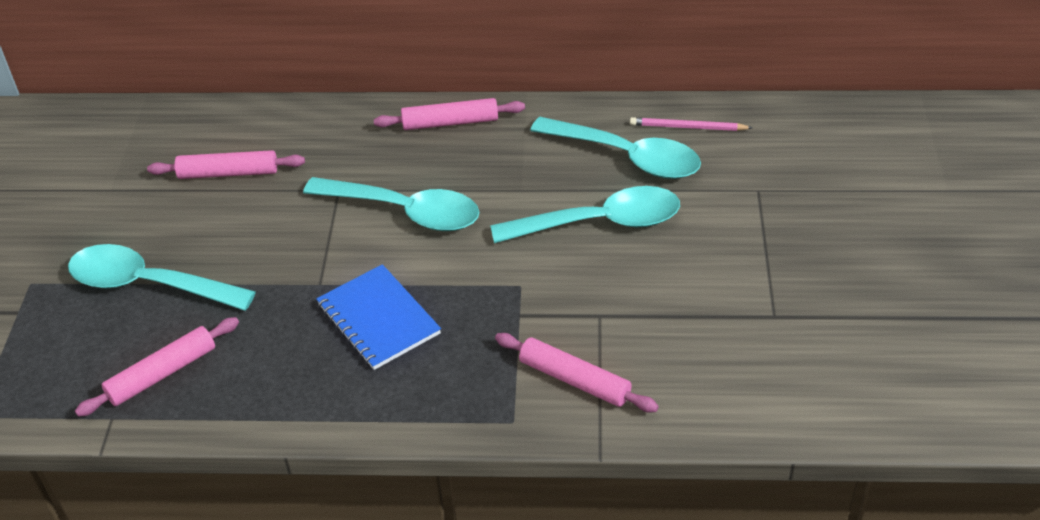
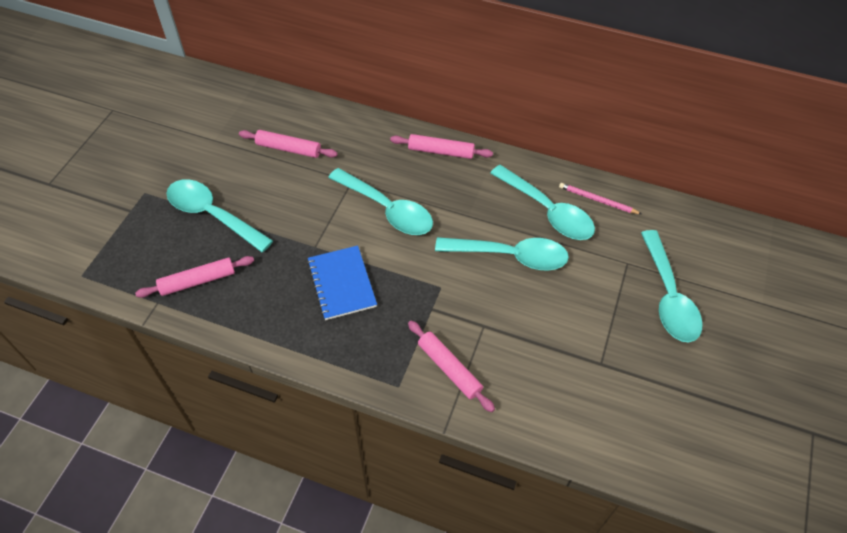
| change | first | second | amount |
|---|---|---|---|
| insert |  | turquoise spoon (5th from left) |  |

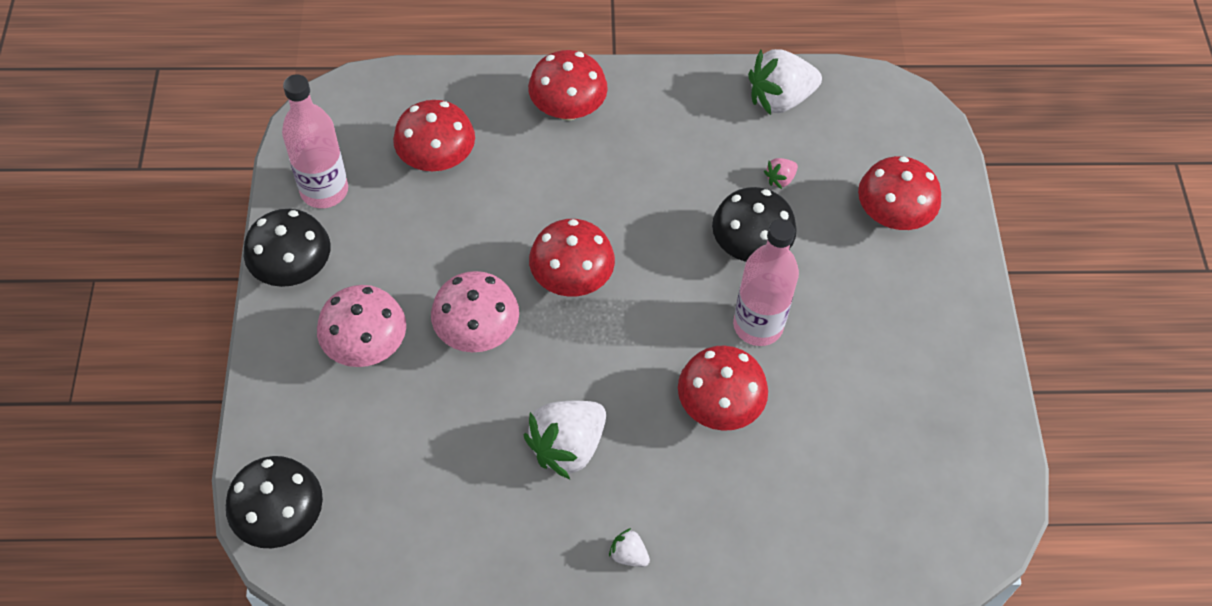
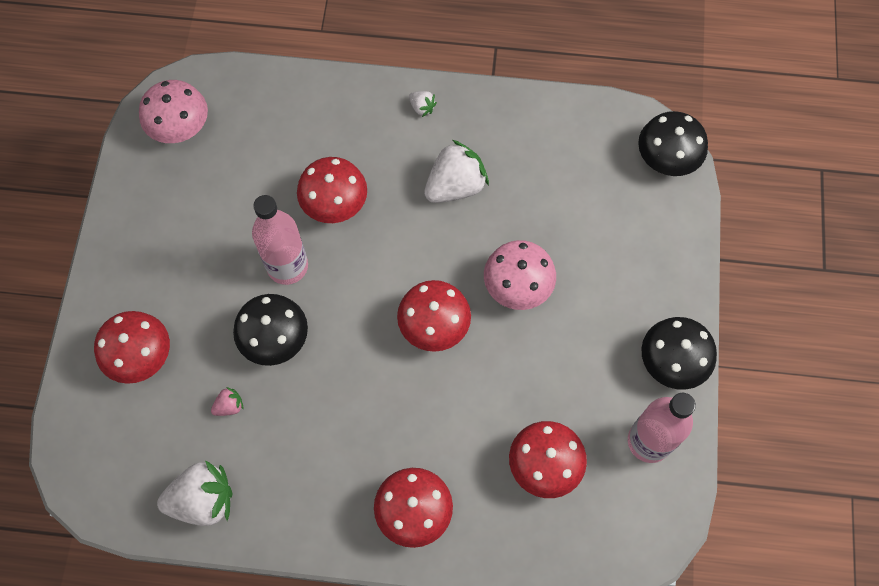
| change | first | second | amount |
|---|---|---|---|
| move | pink mushroom (1st from left) |  |  |

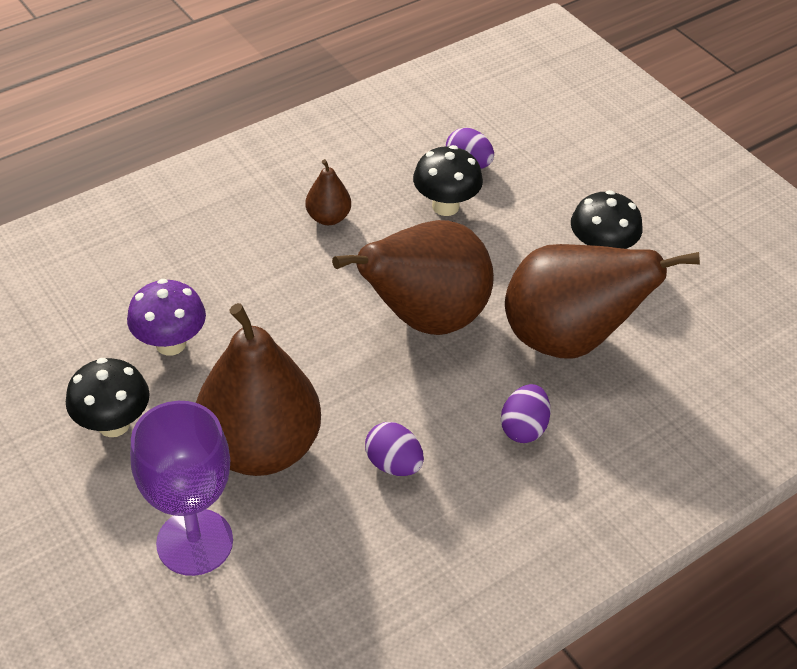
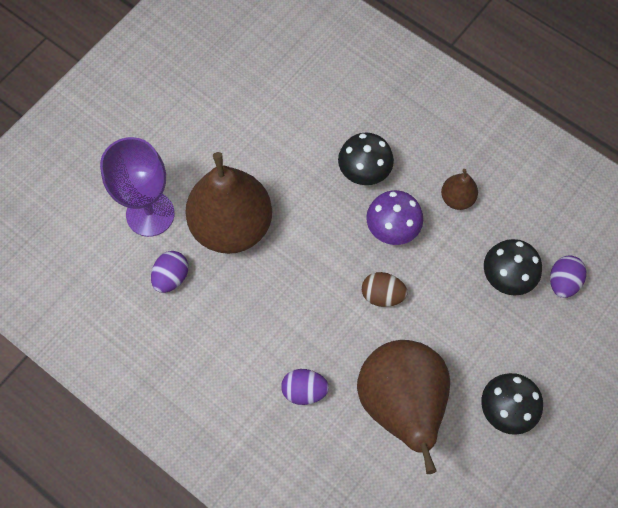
| change | first | second | amount |
|---|---|---|---|
| replace | brown pear (3rd from left) | brown egg |  |
| move | purple mushroom |  |  |
| move | black mushroom (1st from left) |  |  |
| move | purple egg (1st from left) |  |  |

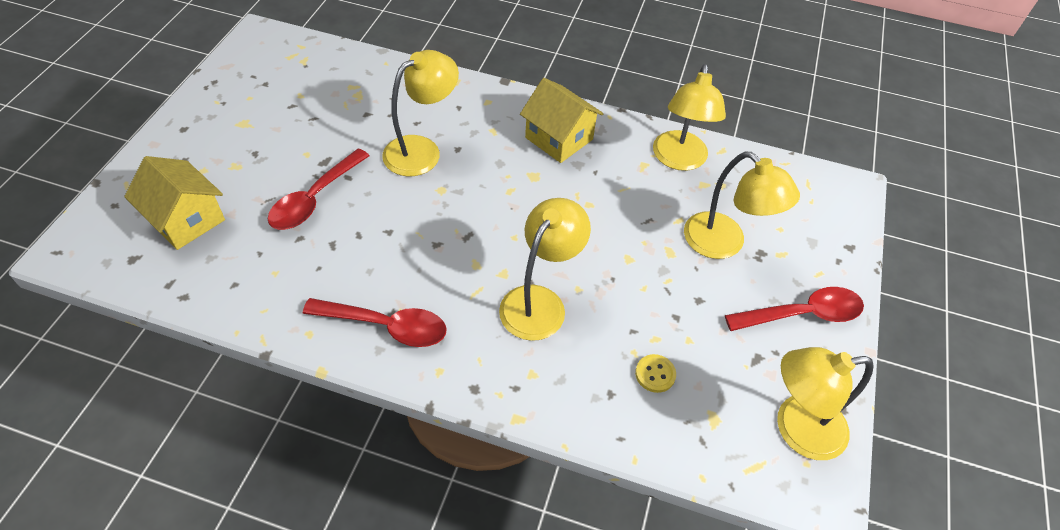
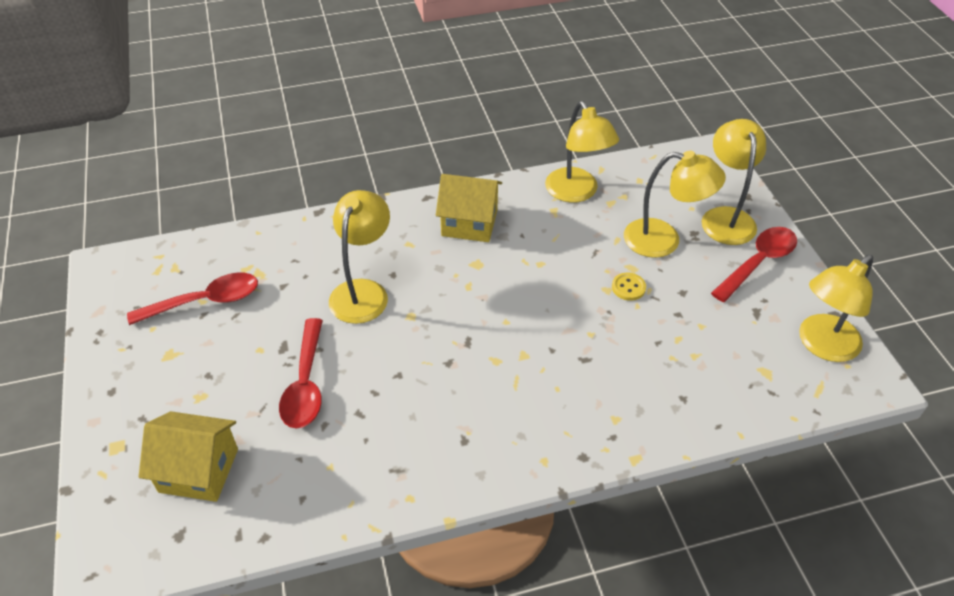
| change | first | second | amount |
|---|---|---|---|
| move | yellow lamp (2nd from left in the first image) | yellow lamp (4th from left) |  |
| move | red spoon (2nd from left in the first image) | red spoon (1st from left) |  |
| move | yellow button |  |  |

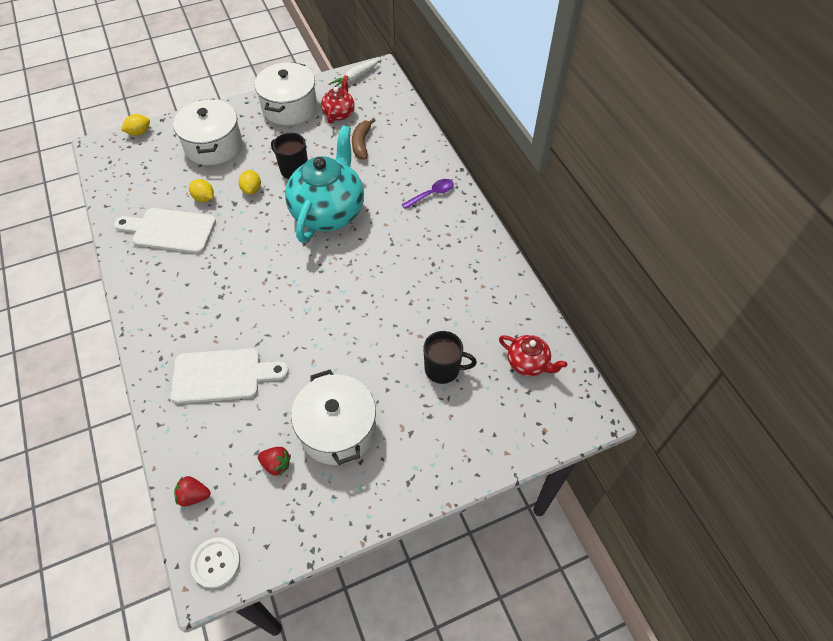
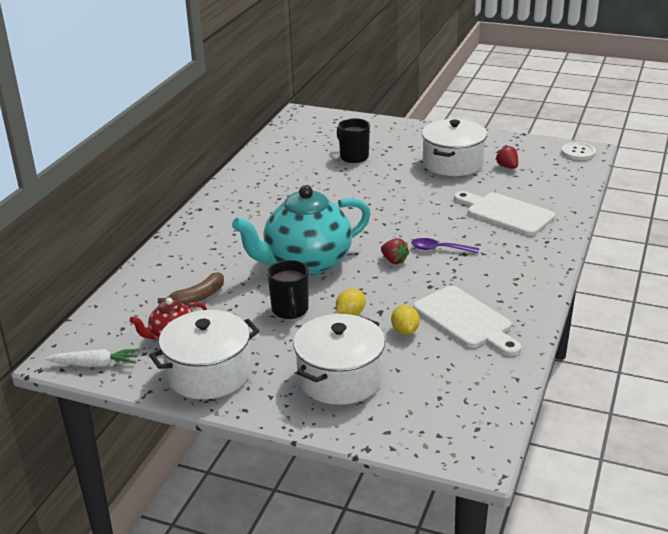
| change | first | second | amount |
|---|---|---|---|
| delete | yellow lemon (1st from left) |  |  |
| move | purple spoon |  |  |
| delete | red teapot (2nd from left) |  |  |
| move | red strawberry (1st from left) |  |  |

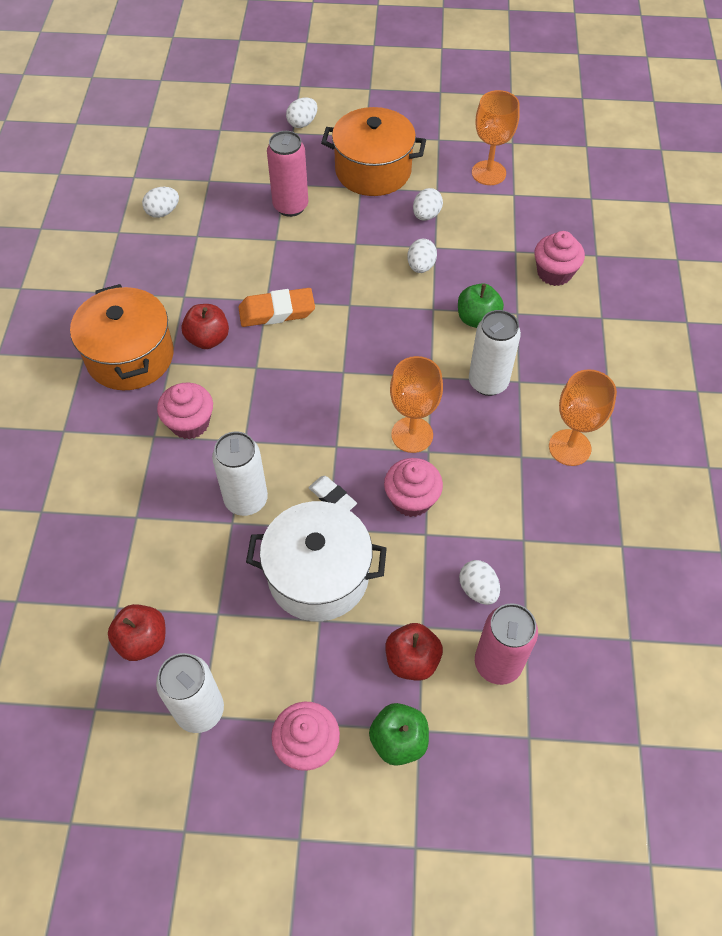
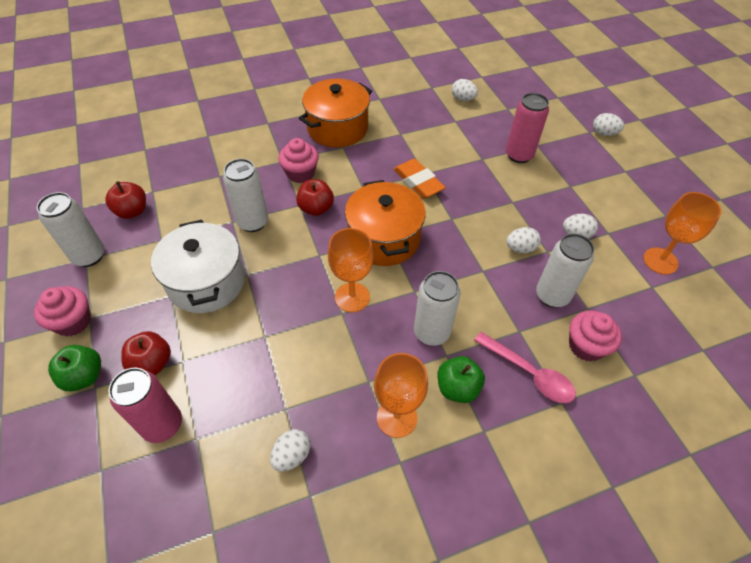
| change | first | second | amount |
|---|---|---|---|
| move | orange pot (2nd from left) |  |  |
| move | green apple (2nd from left) |  |  |
| move | red apple (2nd from left in the first image) | red apple (3rd from left) |  |
| delete | pink cupcake (3rd from left) |  |  |
| delete | white eraser |  |  |
| move | white egg (5th from left in the first image) | white egg (1st from left) |  |
| insert |  | white can (4th from left) |  |
| insert |  | pink spoon |  |

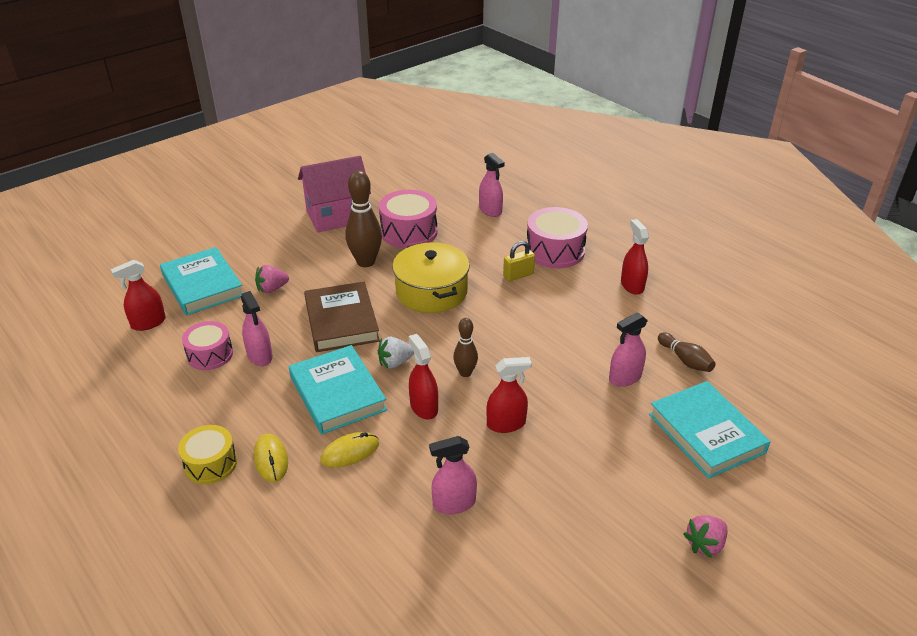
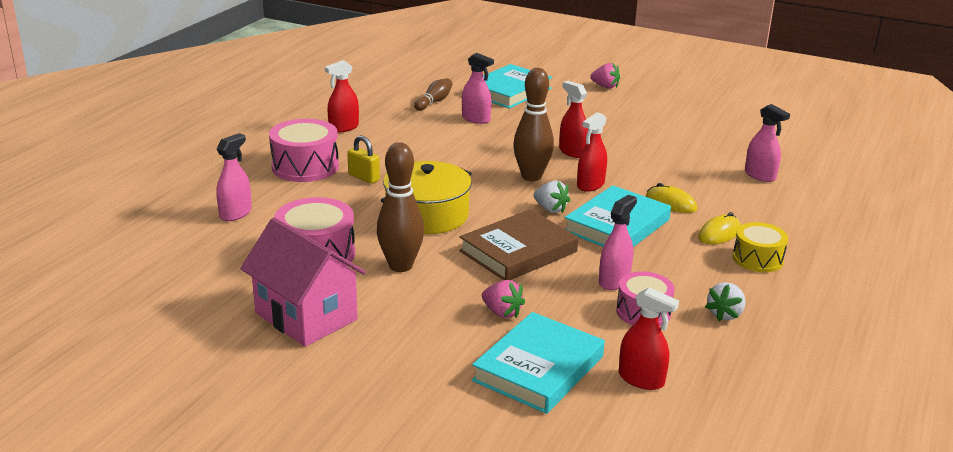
| change | first | second | amount |
|---|---|---|---|
| resize | brown bowling pin (2nd from left in the first image) | brown bowling pin (3rd from left) | x1.73 |
| move | pink spray bottle (2nd from left in the first image) | pink spray bottle (4th from left) |  |
| insert |  | white strawberry (2nd from left) |  |

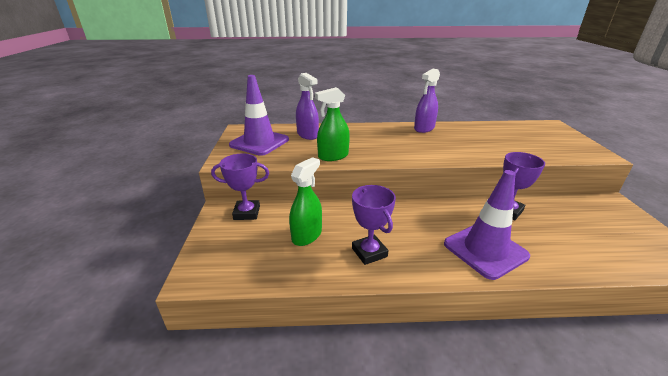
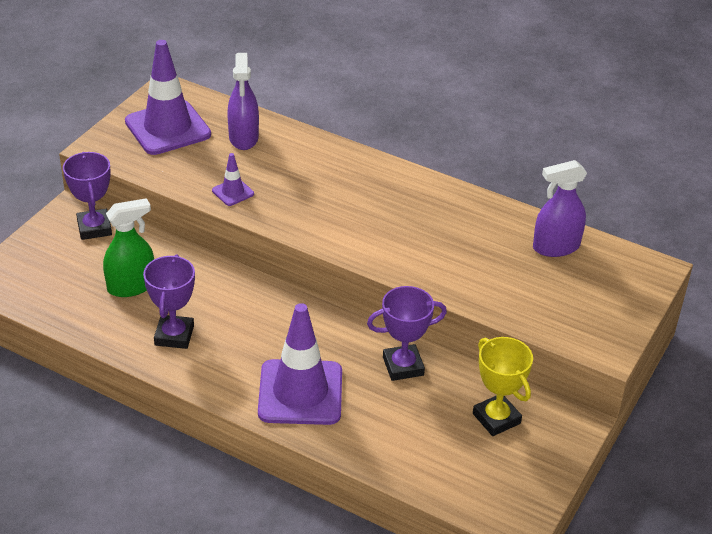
| change | first | second | amount |
|---|---|---|---|
| move | purple spray bottle (2nd from left) |  |  |
| replace | green spray bottle (2nd from left) | purple traffic cone (2nd from left) |  |
| rotate | purple trophy (1st from left) |  | 45 degrees clockwise |
| insert |  | yellow trophy |  |

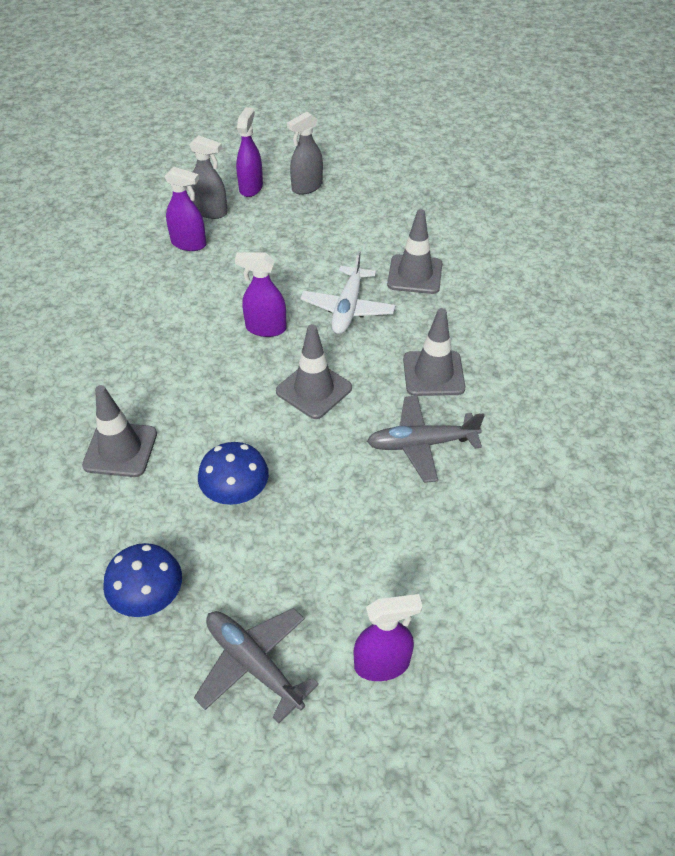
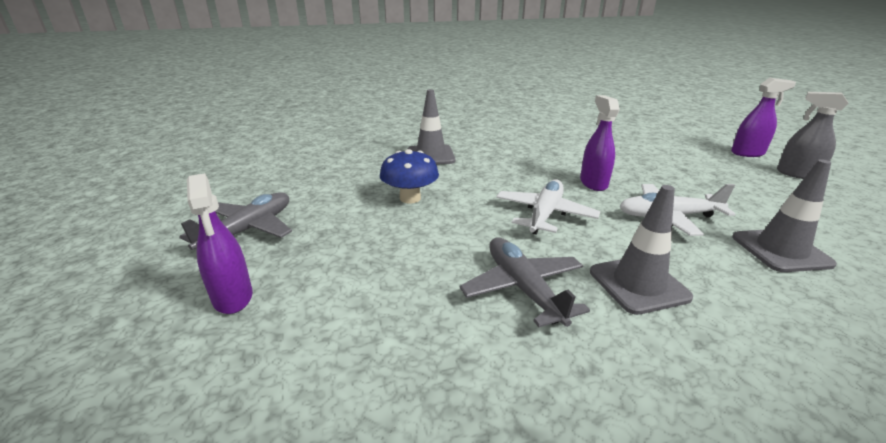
| change | first | second | amount |
|---|---|---|---|
| delete | grey spray bottle (1st from left) |  |  |
| delete | purple spray bottle (1st from left) |  |  |
| replace | grey traffic cone (2nd from left) | white plane (1st from left) |  |
| delete | blue mushroom (1st from left) |  |  |

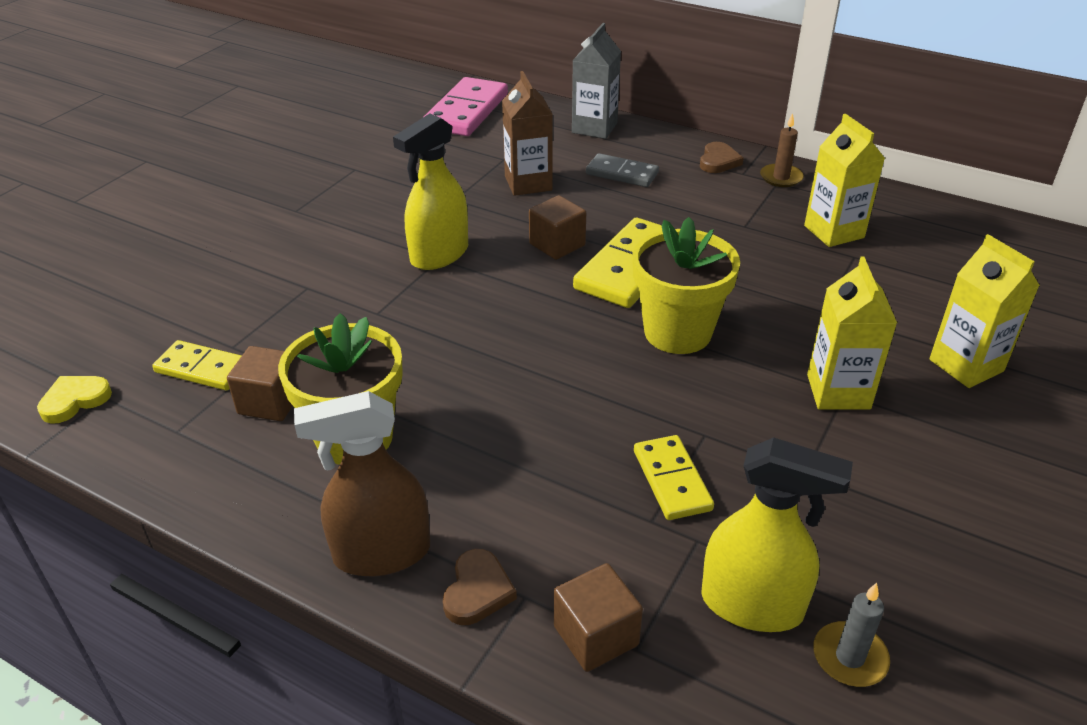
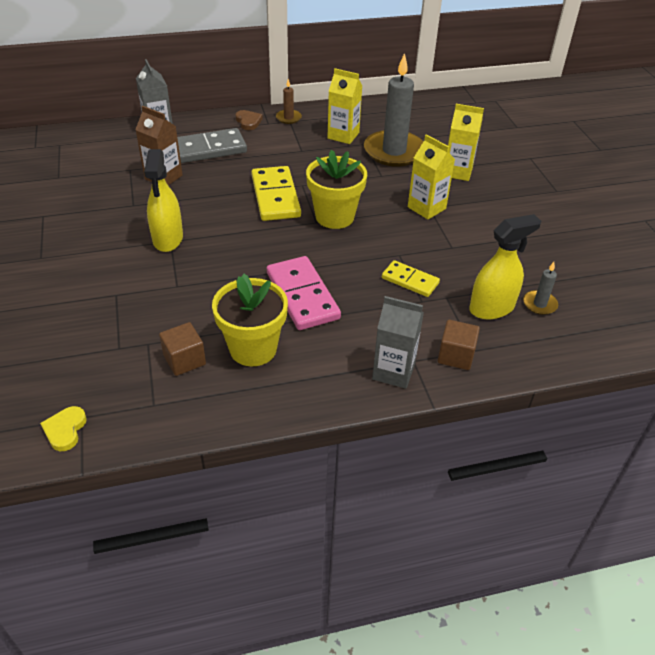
| change | first | second | amount |
|---|---|---|---|
| move | pink domino |  |  |
| resize | grey domino |  | x1.68 |
| delete | brown cube (2nd from left) |  |  |
| delete | yellow domino (1st from left) |  |  |
| delete | brown spray bottle |  |  |
| replace | brown heart (1st from left) | grey carton (2nd from left) |  |
| insert |  | grey candle (1st from left) |  |

